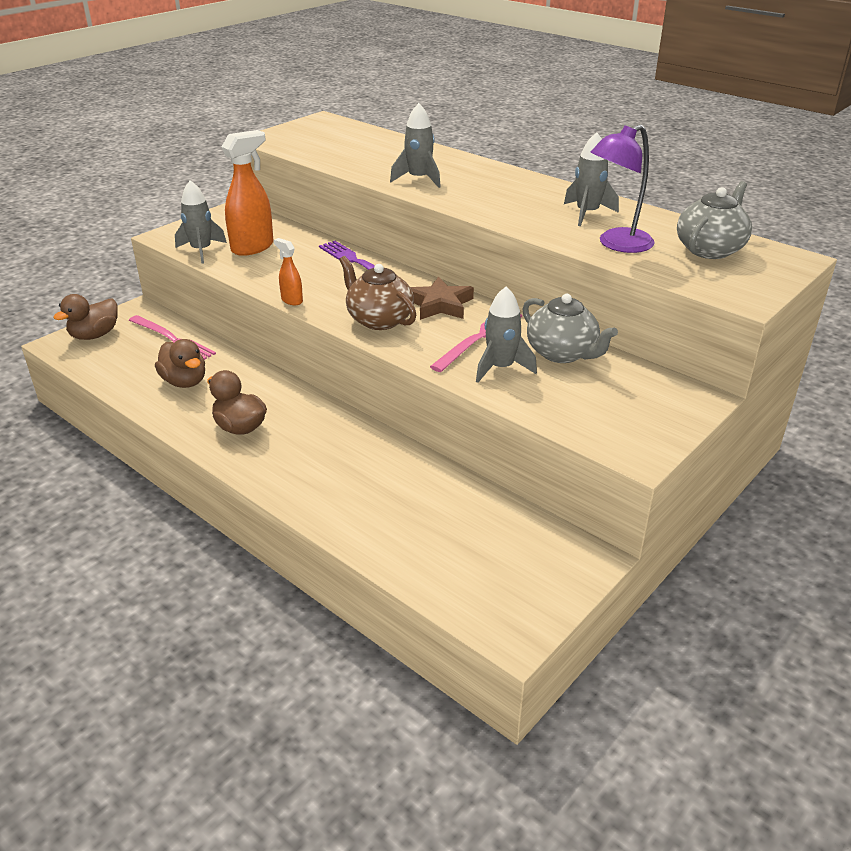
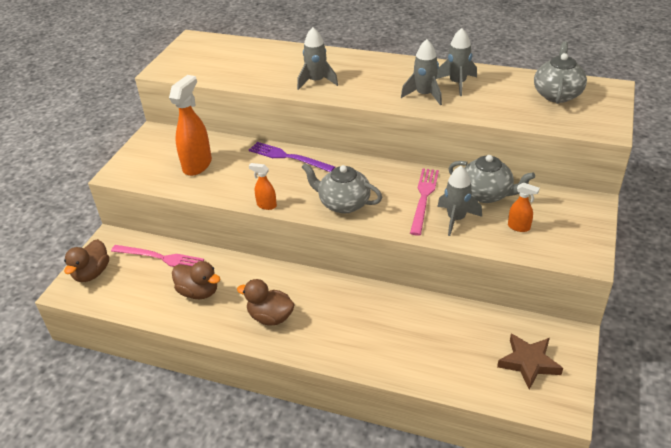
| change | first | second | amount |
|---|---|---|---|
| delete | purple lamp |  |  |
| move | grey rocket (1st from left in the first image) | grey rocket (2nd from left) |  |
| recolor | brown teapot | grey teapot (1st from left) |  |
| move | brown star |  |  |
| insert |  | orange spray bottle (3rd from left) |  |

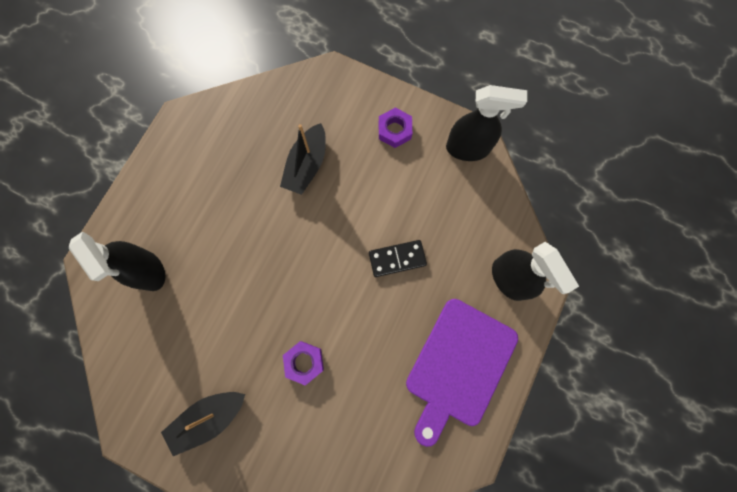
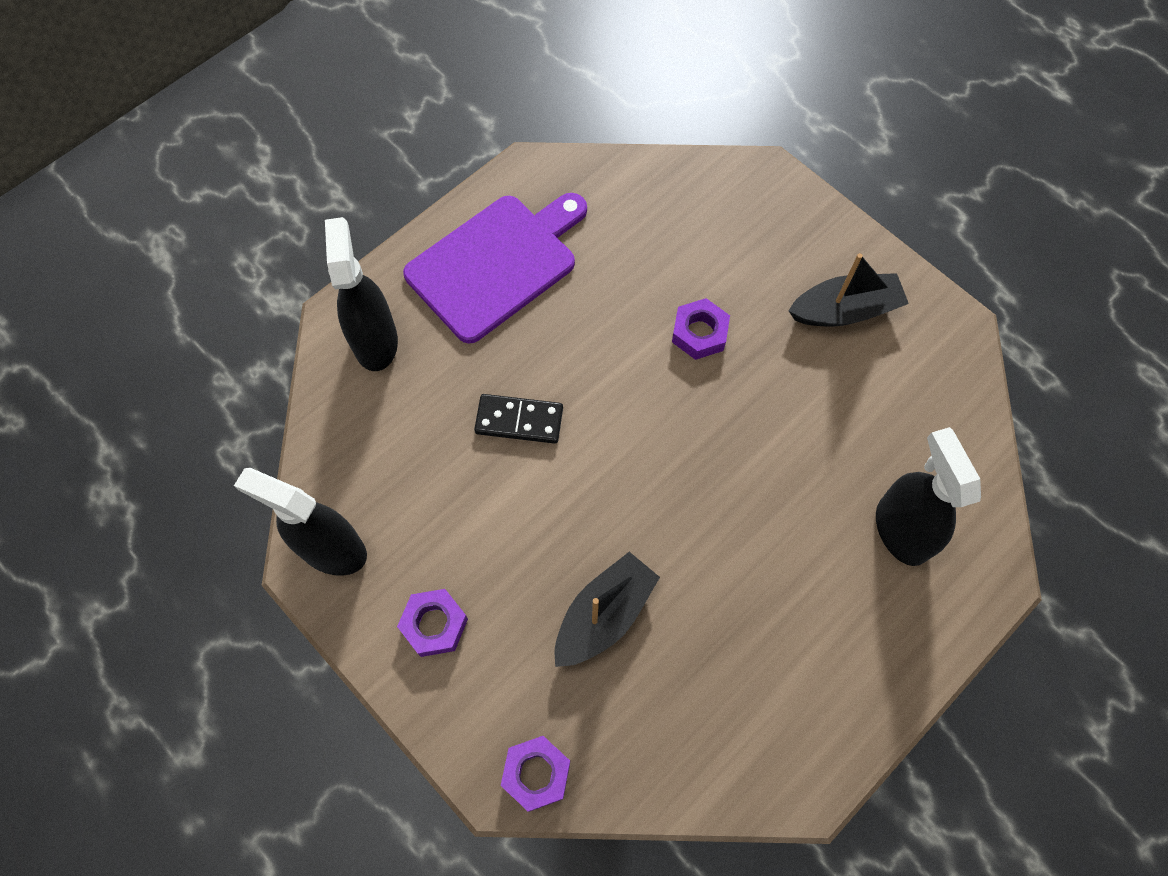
| change | first | second | amount |
|---|---|---|---|
| insert |  | purple nut (2nd from left) |  |

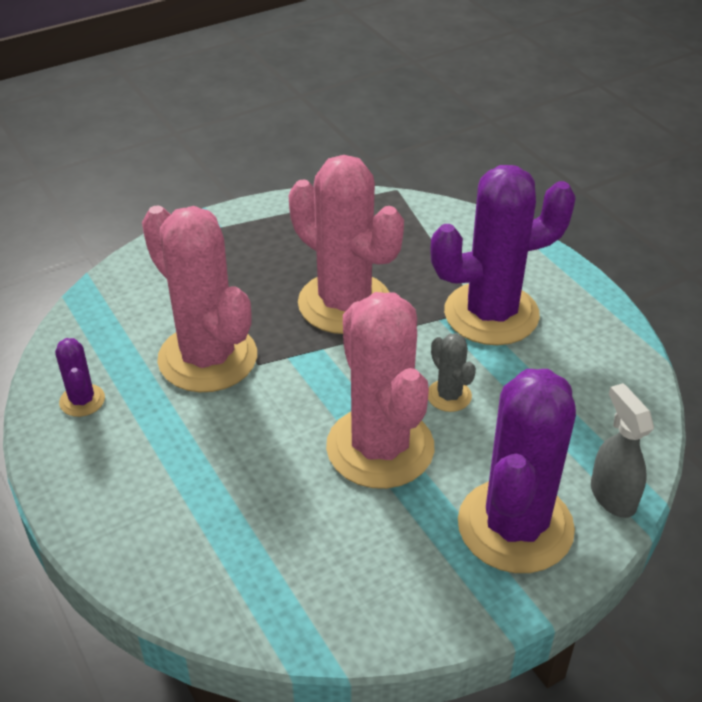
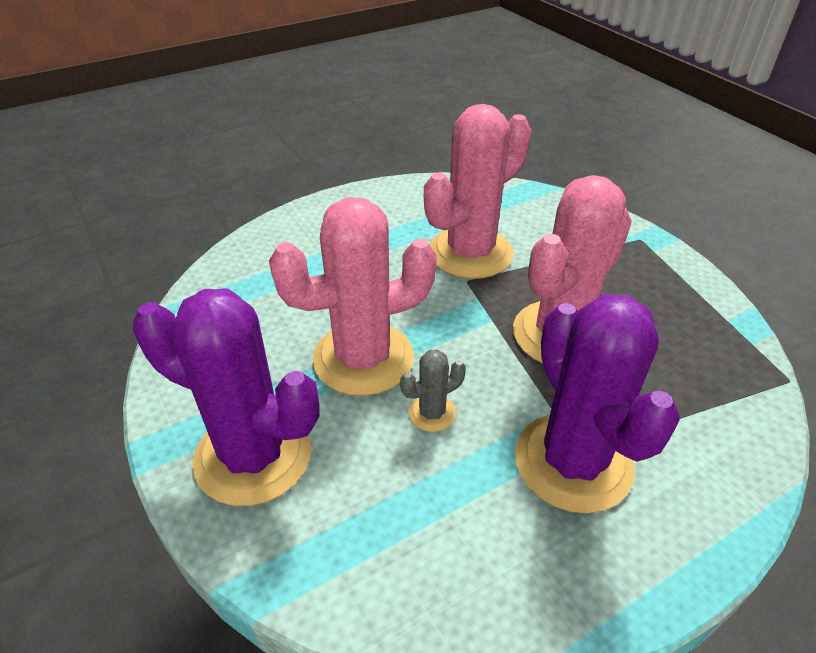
| change | first | second | amount |
|---|---|---|---|
| delete | purple cactus (1st from left) |  |  |
| delete | grey spray bottle |  |  |

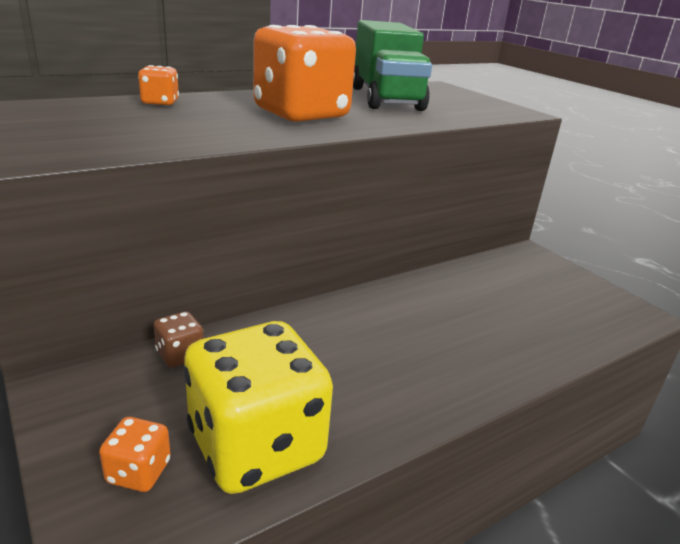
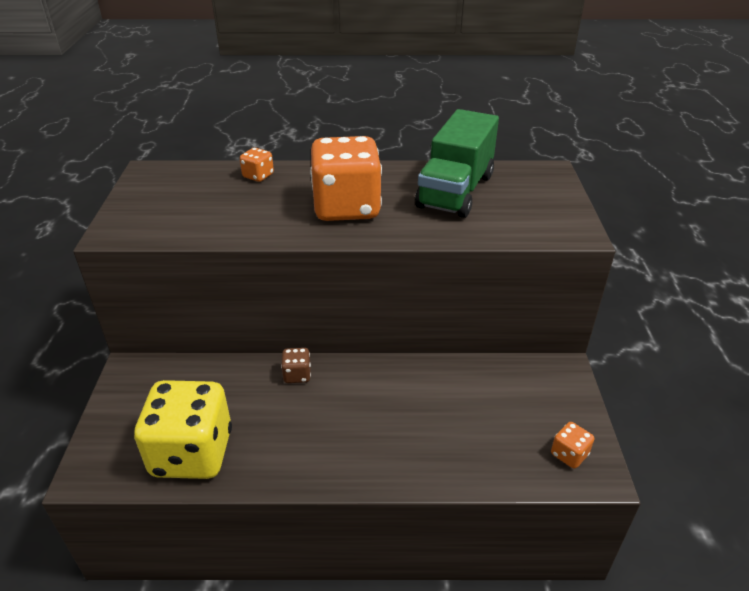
| change | first | second | amount |
|---|---|---|---|
| move | brown dice |  |  |
| move | orange dice (1st from left in the first image) | orange dice (3rd from left) |  |

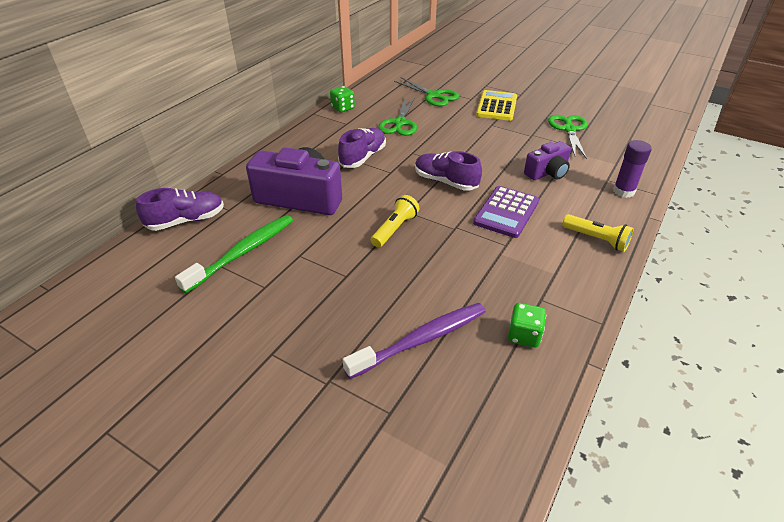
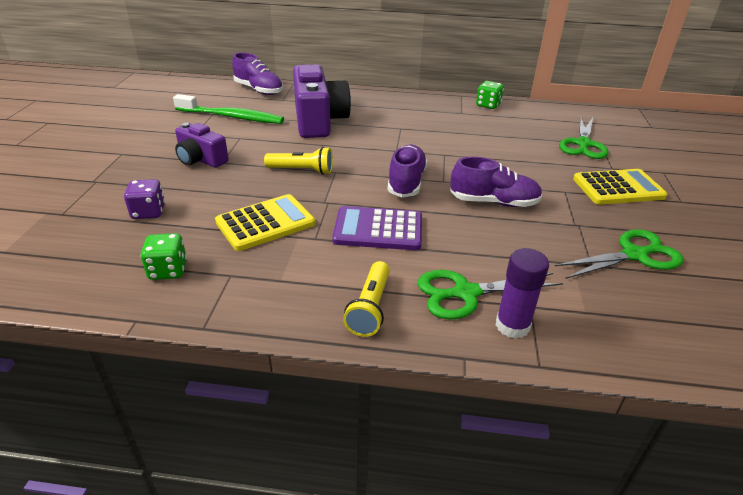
| change | first | second | amount |
|---|---|---|---|
| move | green scissors (1st from left) |  |  |
| move | purple shoe (2nd from left in the first image) | purple shoe (3rd from left) |  |
| move | purple camera (2nd from left in the first image) | purple camera (1st from left) |  |
| replace | purple toothbrush | purple dice |  |
| insert |  | yellow calculator (1st from left) |  |

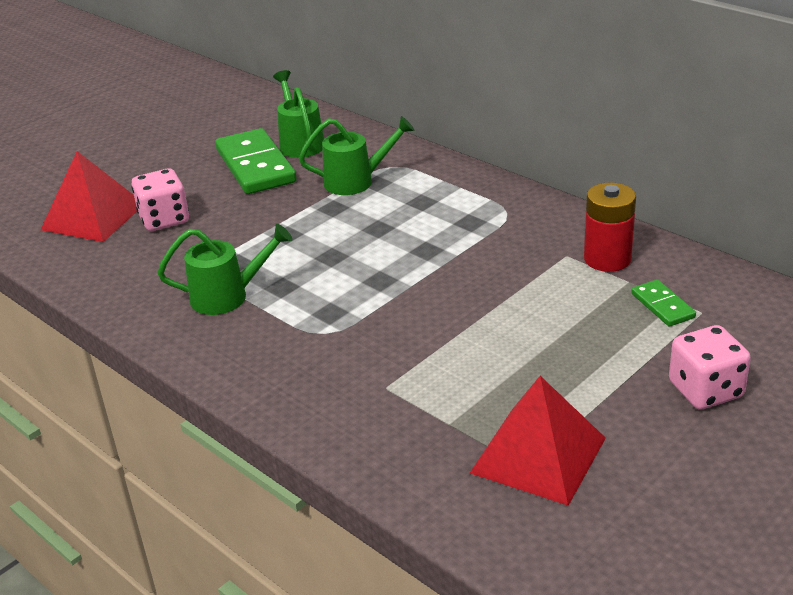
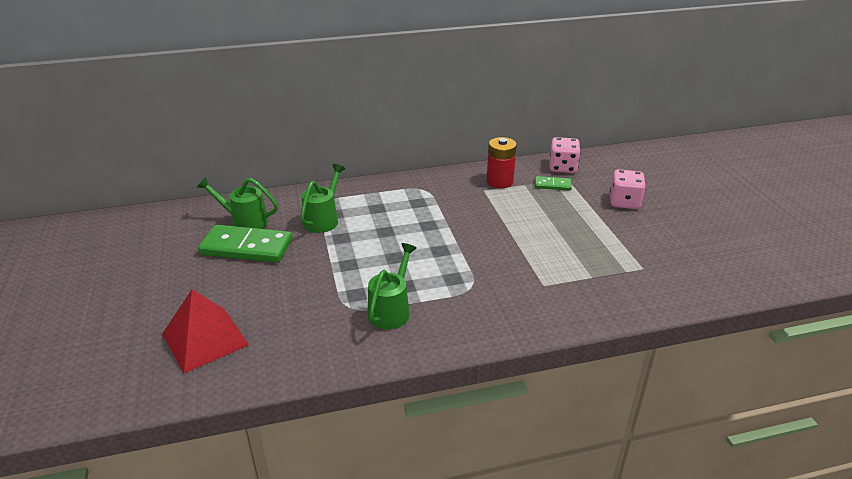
| change | first | second | amount |
|---|---|---|---|
| move | pink dice (1st from left) |  |  |
| delete | red pyramid (2nd from left) |  |  |

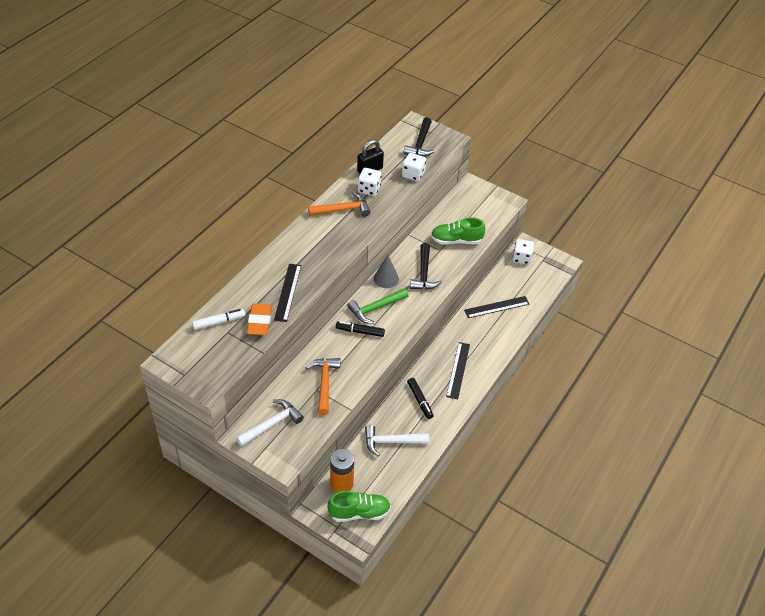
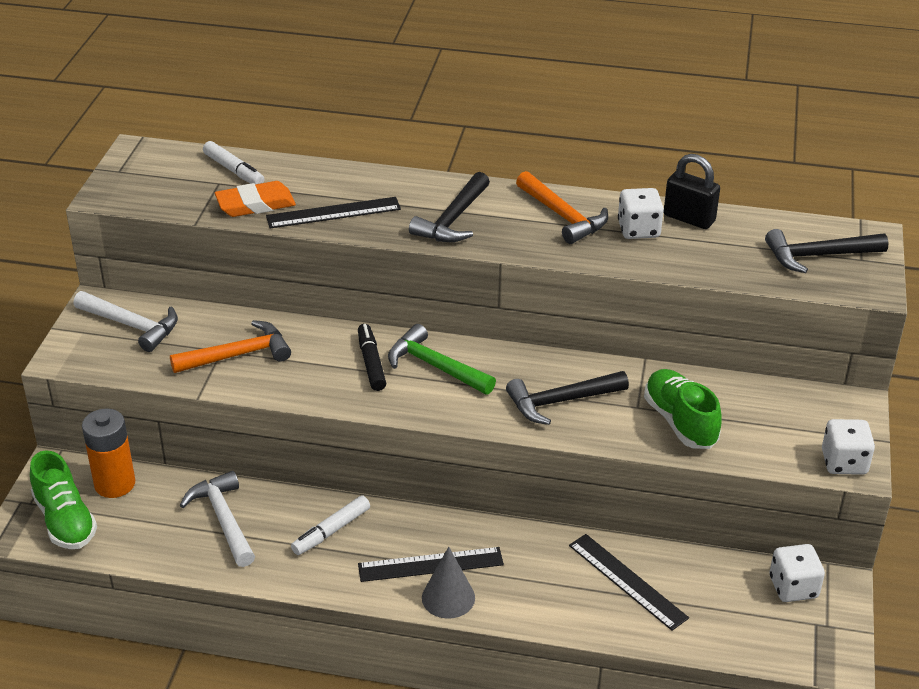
| change | first | second | amount |
|---|---|---|---|
| move | white dice (2nd from left in the first image) | white dice (3rd from left) |  |
| move | grey cone |  |  |
| recolor | black marker (2nd from left) | white marker (2nd from left) |  |
| insert |  | black hammer (1st from left) |  |

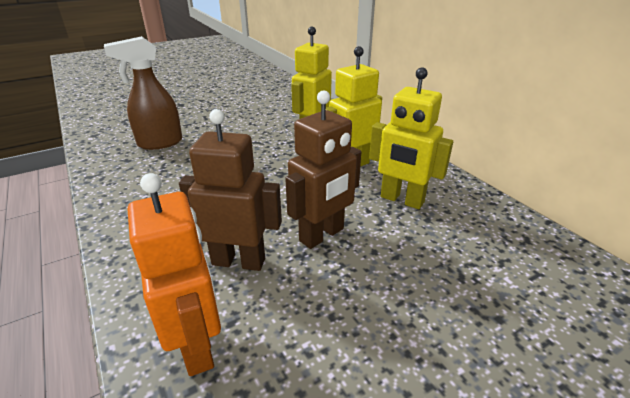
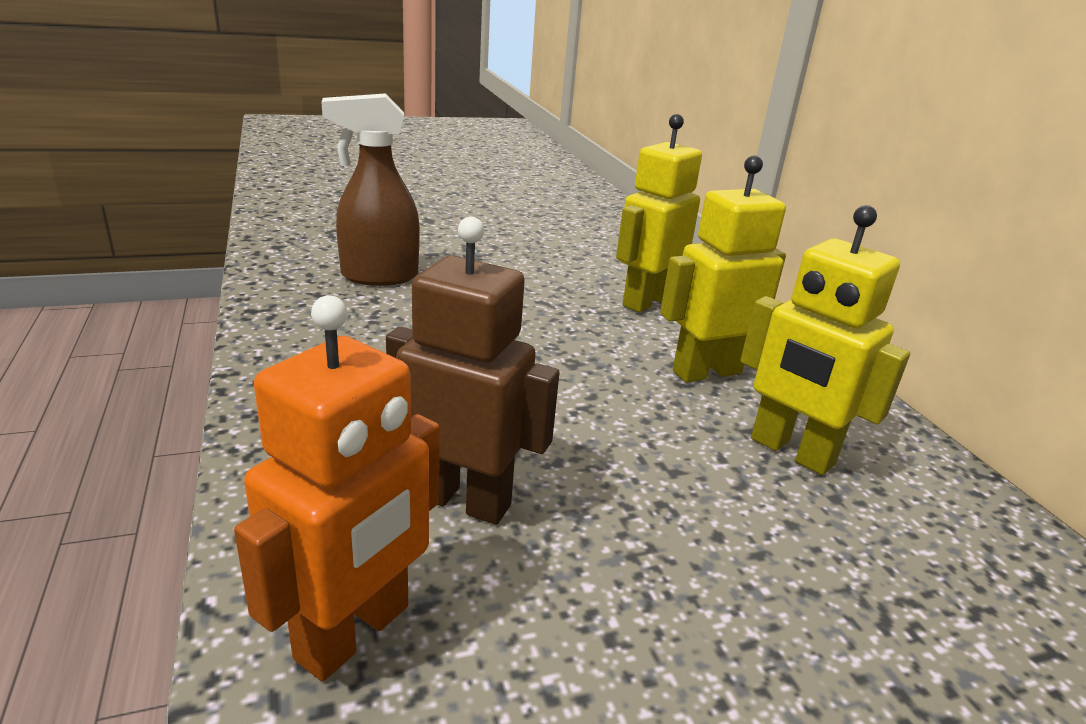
| change | first | second | amount |
|---|---|---|---|
| delete | brown robot (2nd from left) |  |  |
| rotate | orange robot |  | 45 degrees clockwise |

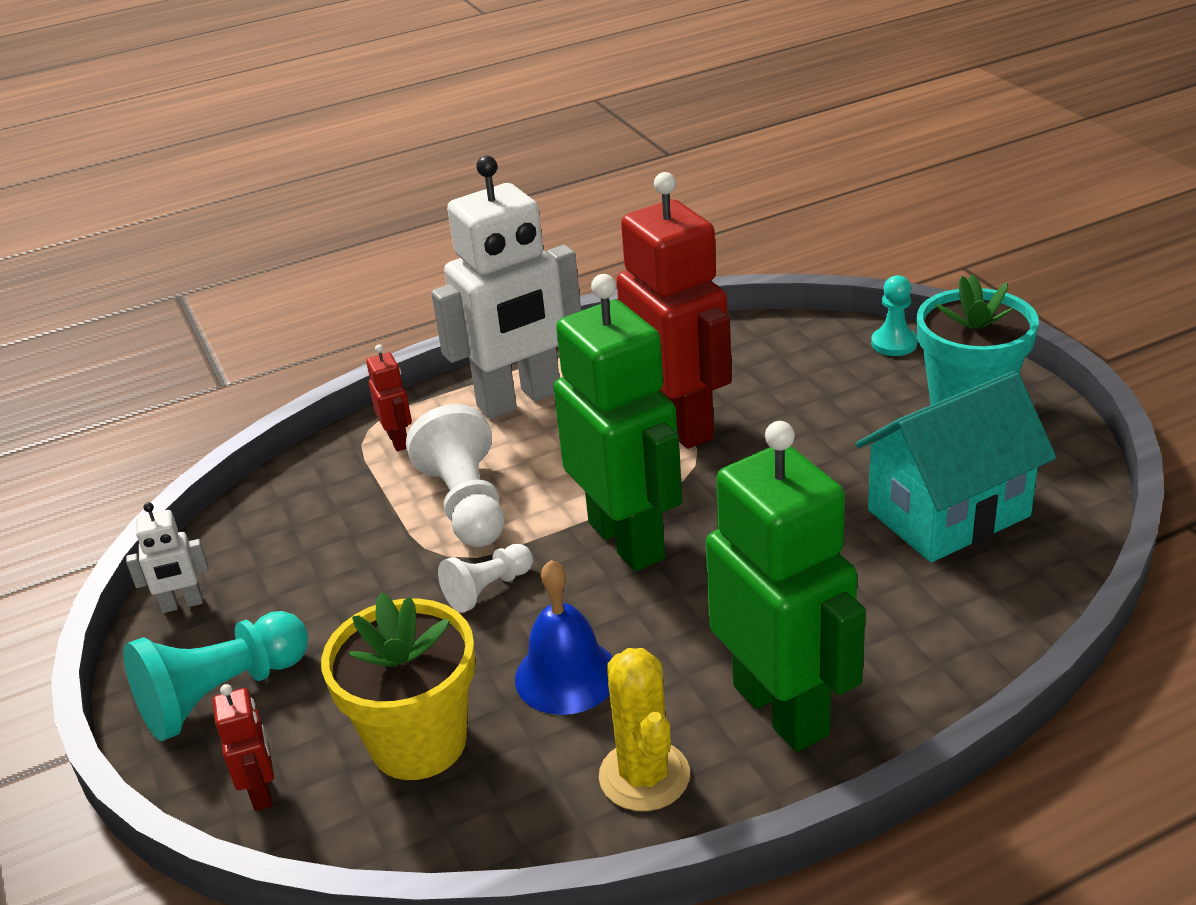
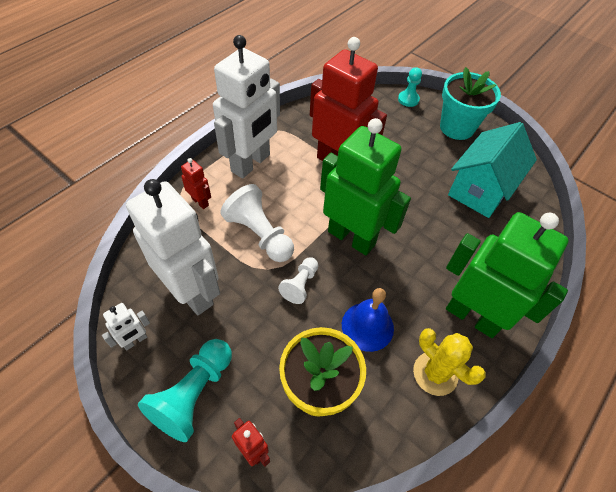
| change | first | second | amount |
|---|---|---|---|
| insert |  | white robot (2nd from left) |  |

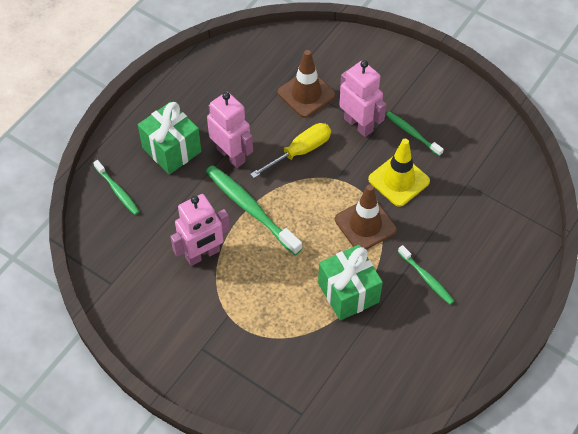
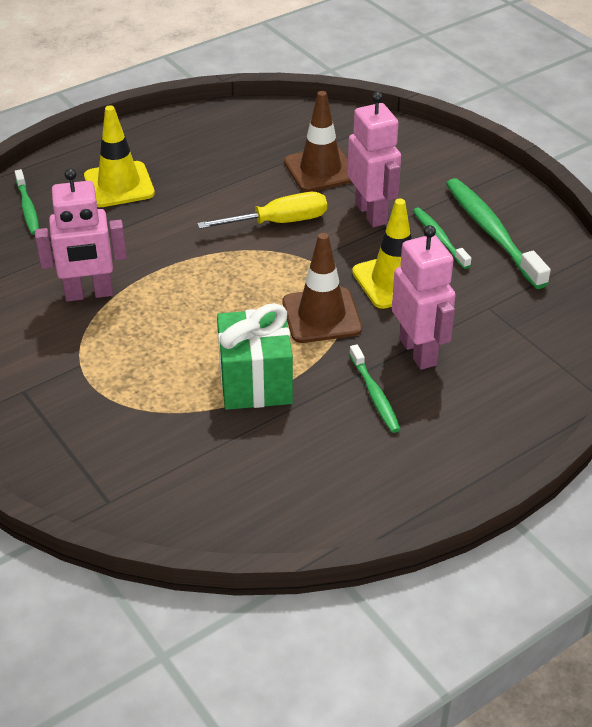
| change | first | second | amount |
|---|---|---|---|
| move | pink robot (2nd from left in the first image) | pink robot (3rd from left) |  |
| replace | green gift (1st from left) | yellow traffic cone (1st from left) |  |
| move | green toothbrush (2nd from left in the first image) | green toothbrush (4th from left) |  |

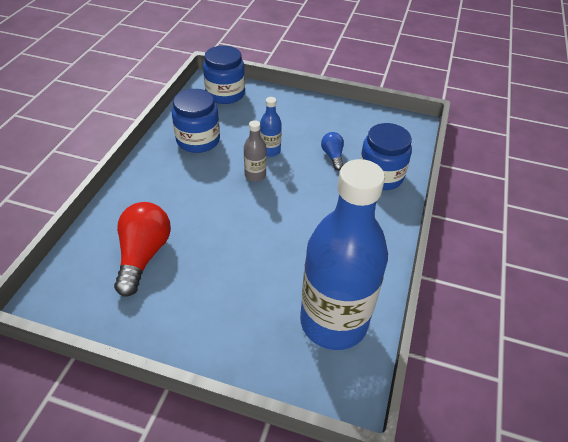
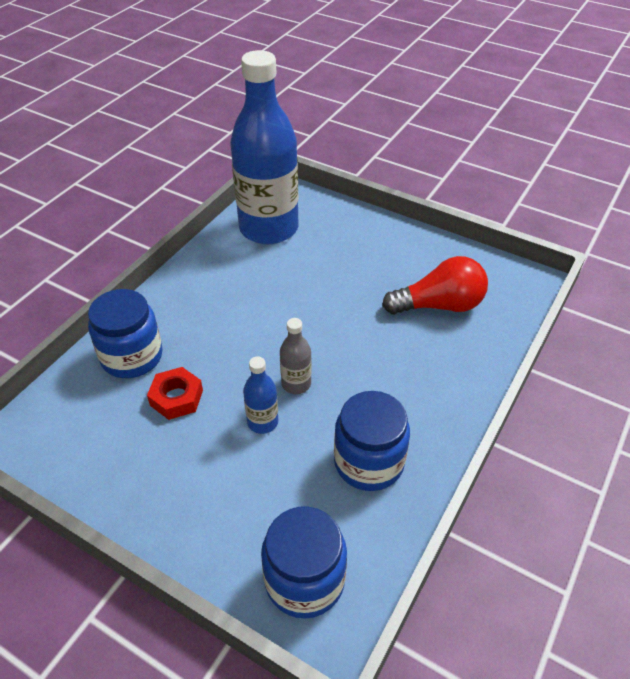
| change | first | second | amount |
|---|---|---|---|
| replace | blue light bulb | red nut |  |
| rotate | red light bulb |  | 120 degrees counterclockwise |

